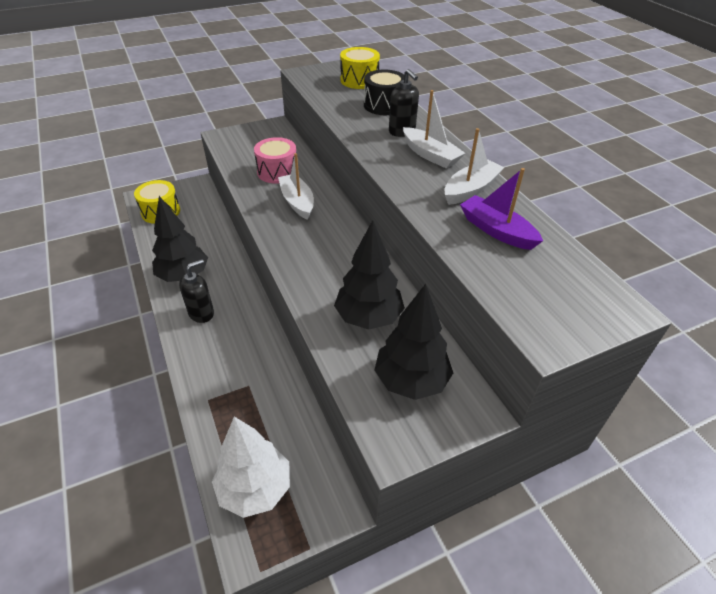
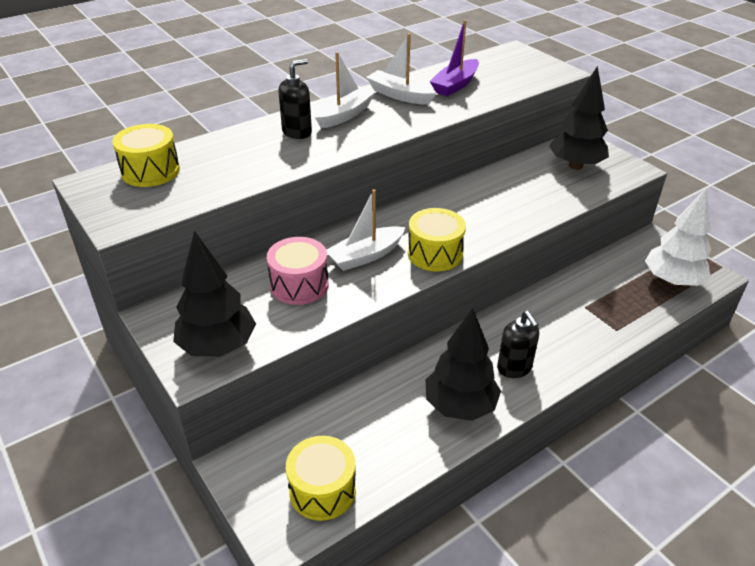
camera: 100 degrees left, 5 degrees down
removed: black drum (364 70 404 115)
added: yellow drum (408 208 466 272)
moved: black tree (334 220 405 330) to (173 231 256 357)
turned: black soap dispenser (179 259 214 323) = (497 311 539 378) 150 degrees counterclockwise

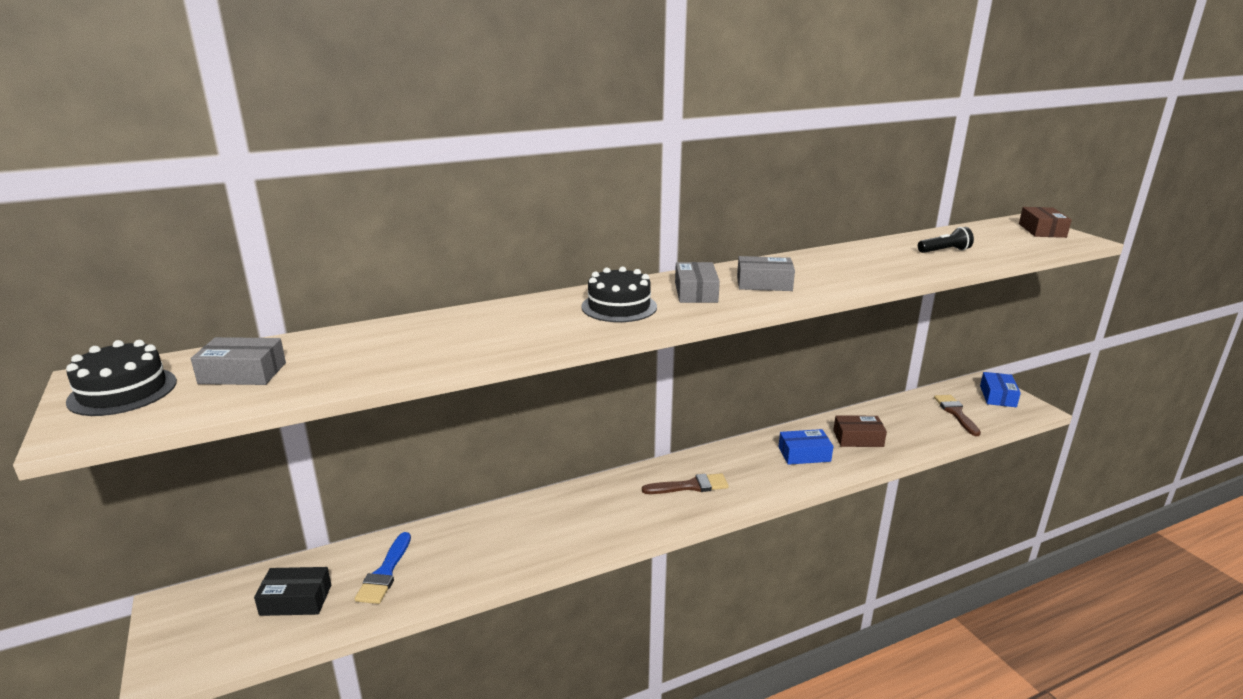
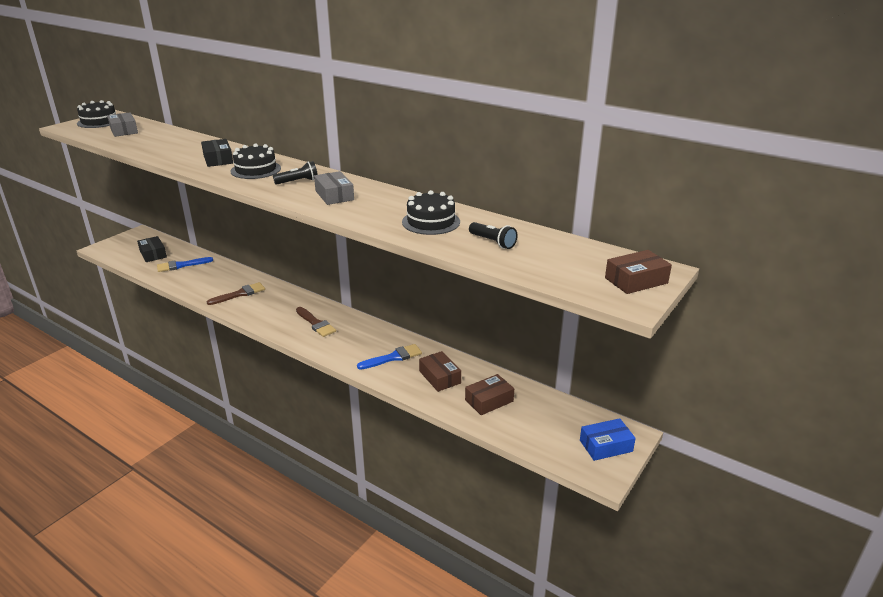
camera: 60 degrees right, 5 degrees up
added: black box (201 139 233 167); black cake (402 190 460 235); brown box (465 374 514 415)
moved: brown brush (934 395 981 436) to (207 282 265 305)
replaced: grey box (675 262 720 303) to black flashlight (273 161 318 185); blue box (778 429 833 465) to blue brush (357 344 422 370)

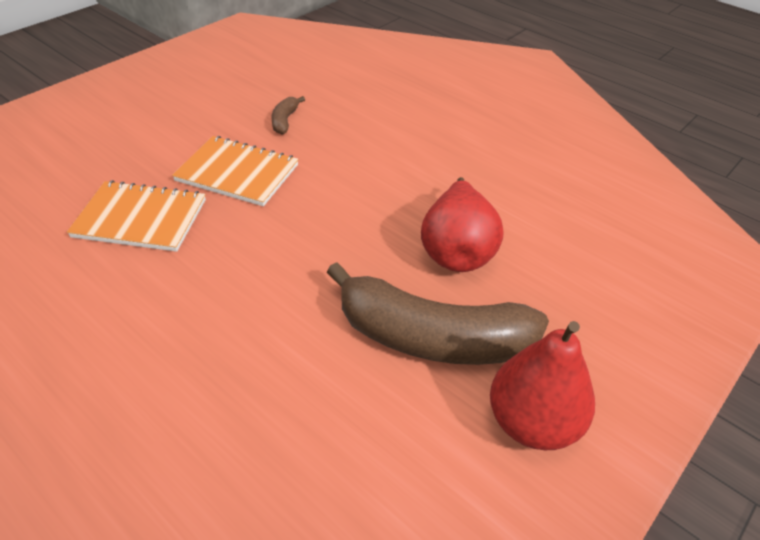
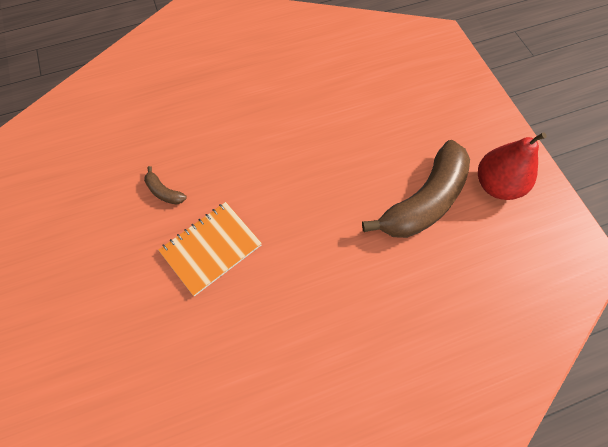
camera: 60 degrees left, 20 degrees up
removed: orange notebook (67 180 206 252); red pear (421 177 504 272)

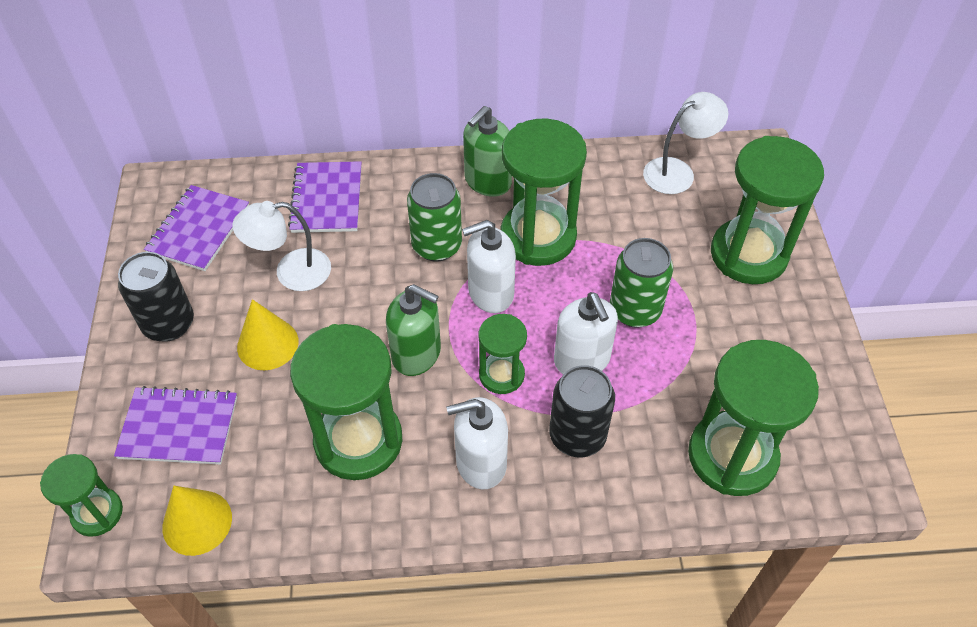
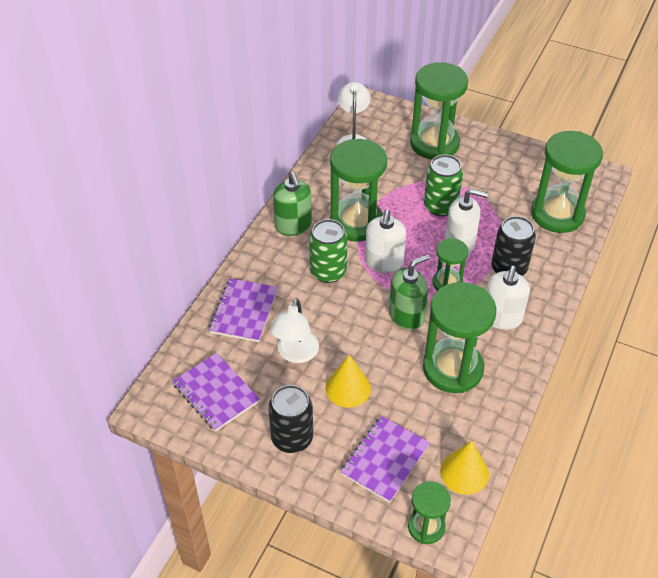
camera: 60 degrees left, 5 degrees down
turned: purple notebook (288 161 362 233) = (209 278 278 342) 75 degrees clockwise

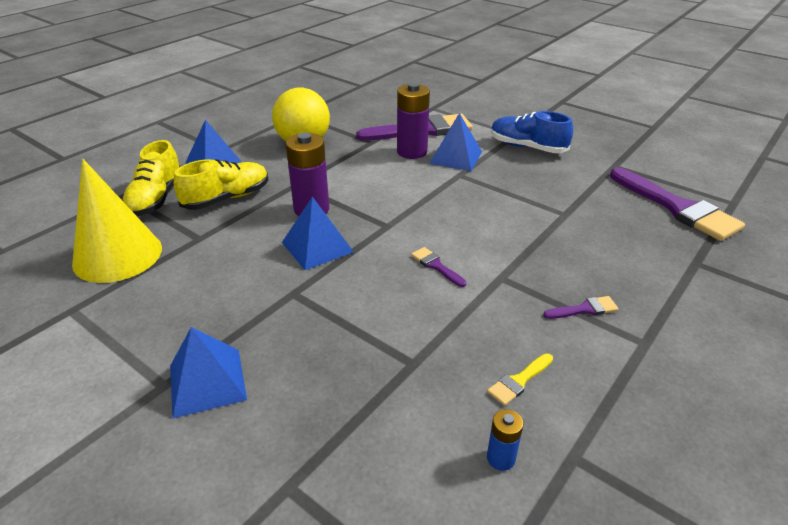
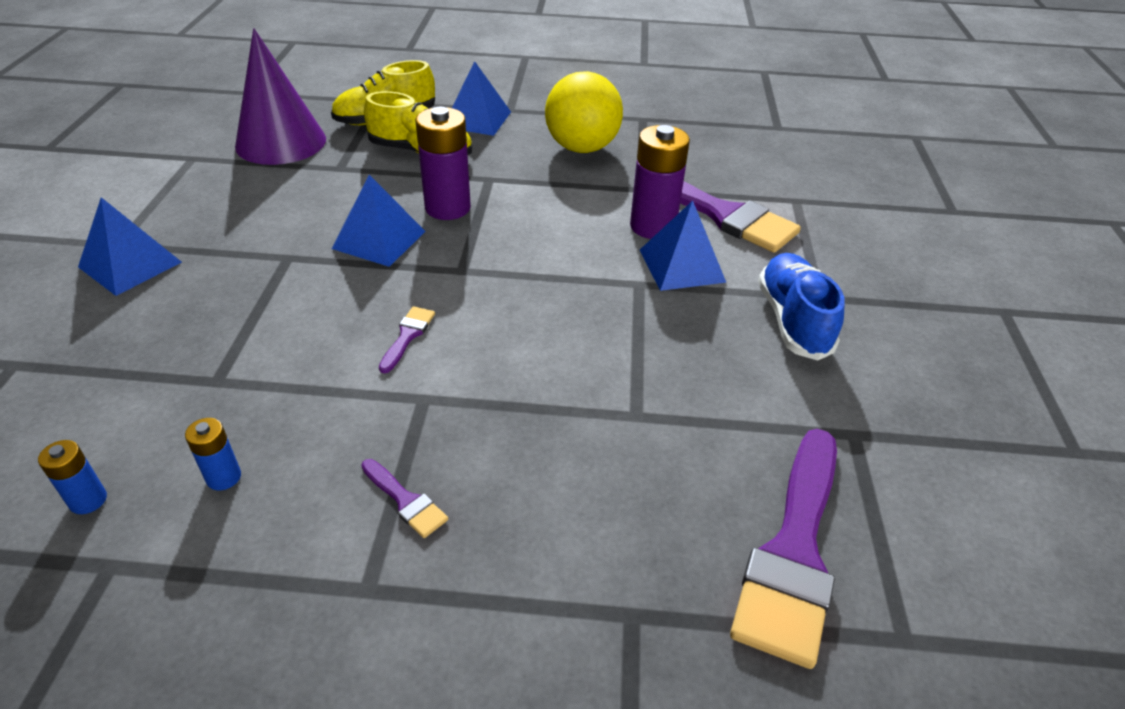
camera: 55 degrees right, 5 degrees up
replaced: yellow brush (487 353 553 406) to blue battery (185 418 241 490)
recoloured: yellow cone (72 159 162 283) to purple cone (235 28 326 165)

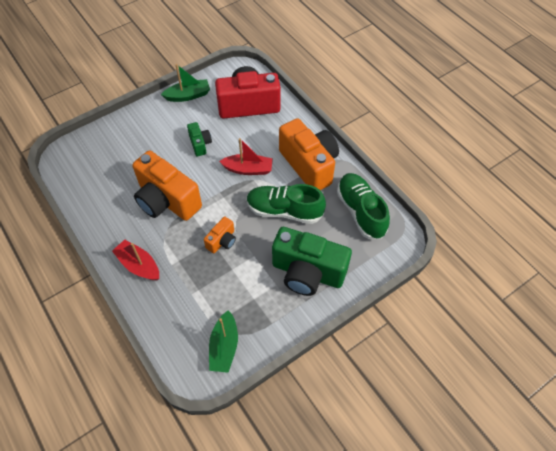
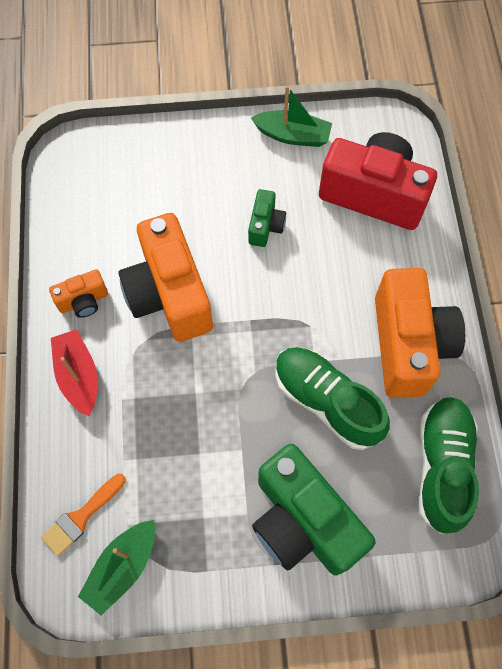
camera: 30 degrees right, 10 degrees up
removed: red boat (219 138 273 175)
added: orange brush (41 474 126 556)
moved: orange camera (204 217 236 253) to (49 269 108 318)

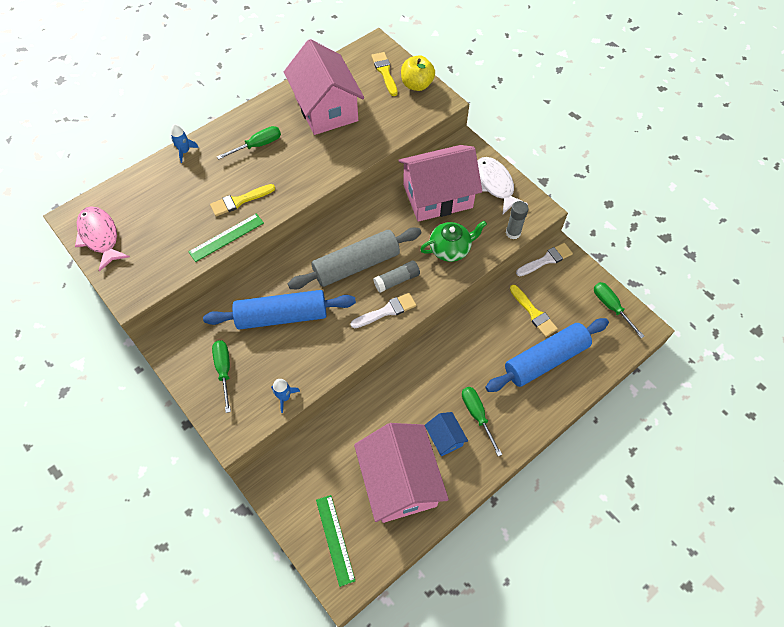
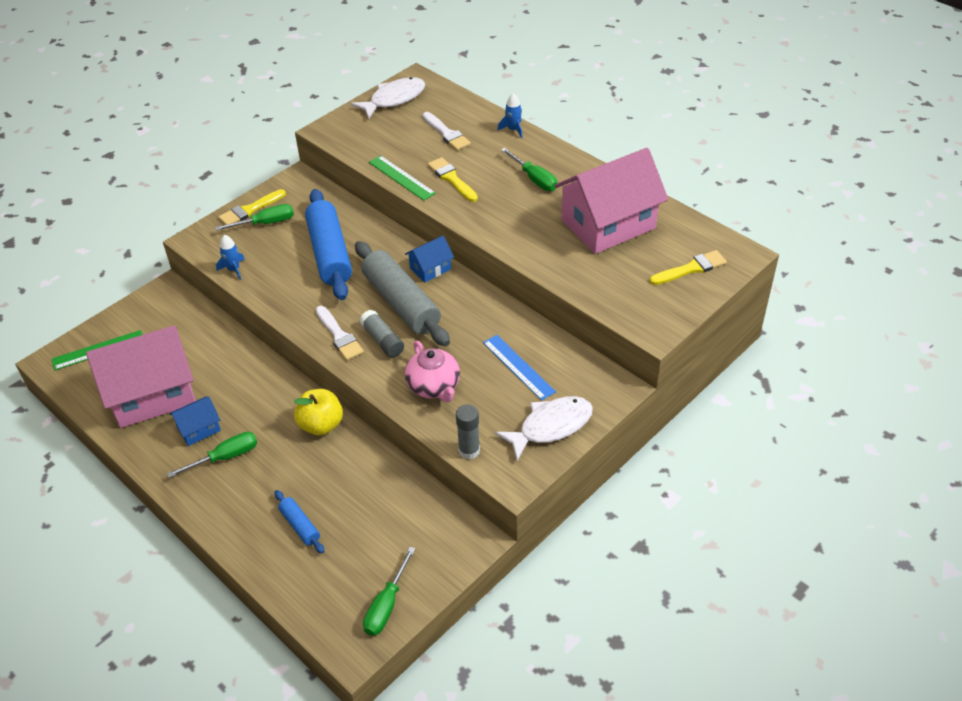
camera: 85 degrees right, 15 degrees down
added: blue house (405 236 454 283)
moved: yellow apple (401 55 435 91) to (294 389 343 435); yellow brush (510 285 558 337) to (219 189 286 225); white brush (516 243 573 276) to (423 112 471 151)
replaced: pink house (398 145 483 222) to blue ruler (483 335 556 401)
recoloured: pink fish (75 206 130 272) to white fish (351 77 425 119); green teapot (420 221 487 262) to pink teapot (405 340 460 402)
turned: green screwdriver (594 282 644 338) = (363 547 415 636) 150 degrees clockwise
resized: blue rolling pin (485 318 609 392) = (275 490 324 554) x0.46

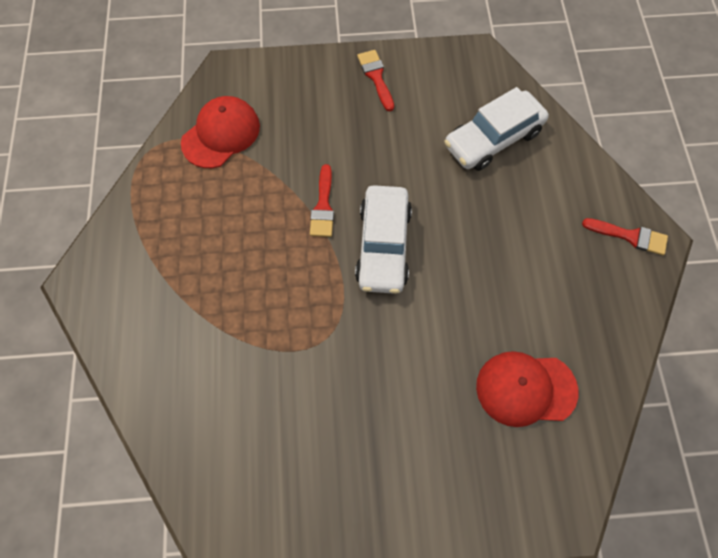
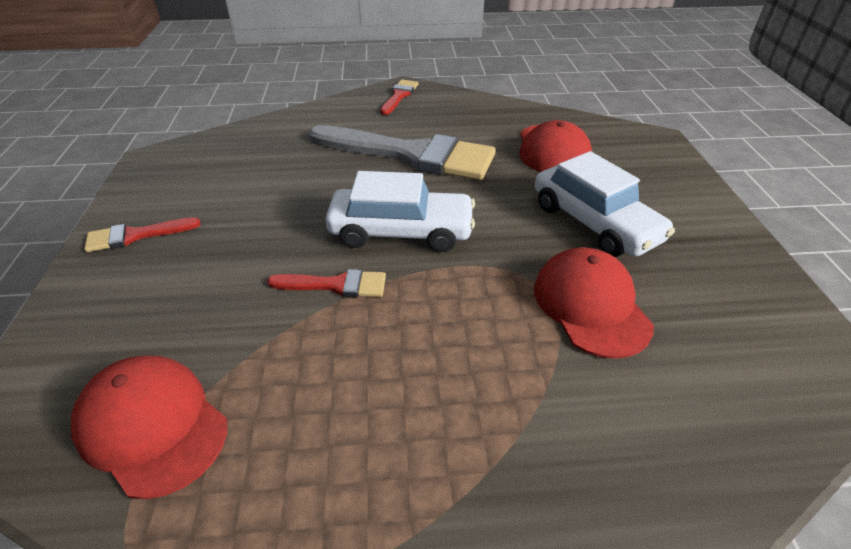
camera: 90 degrees left, 25 degrees down
added: grey brush (309 125 496 180); red cap (534 247 654 359)
moved: white car (444 87 549 171) to (535 151 675 257)

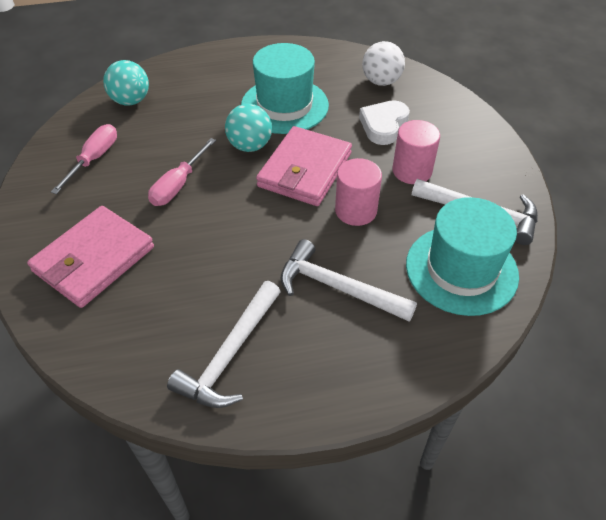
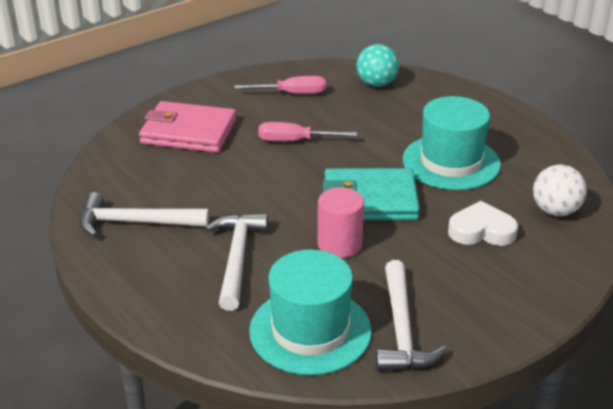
camera: 65 degrees right, 15 degrees down
removed: turquoise ball (225 104 272 152); pink cylinder (392 120 440 184)
recoloured: pink wallet (256 126 352 206) to turquoise wallet (323 168 420 220)

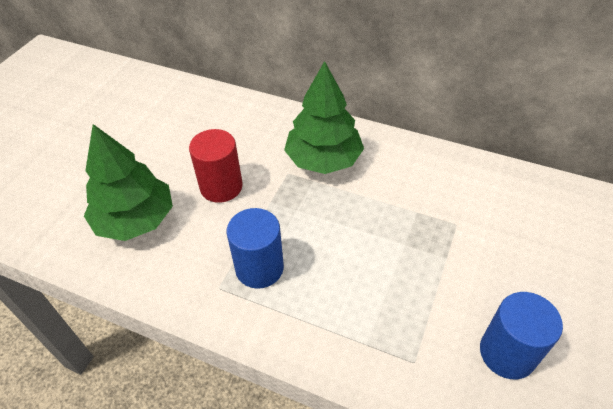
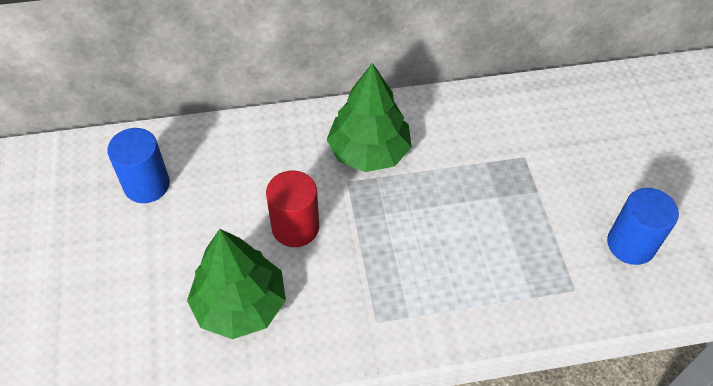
camera: 35 degrees left, 5 degrees up
moved: blue cylinder (226 208 284 289) to (107 128 170 203)

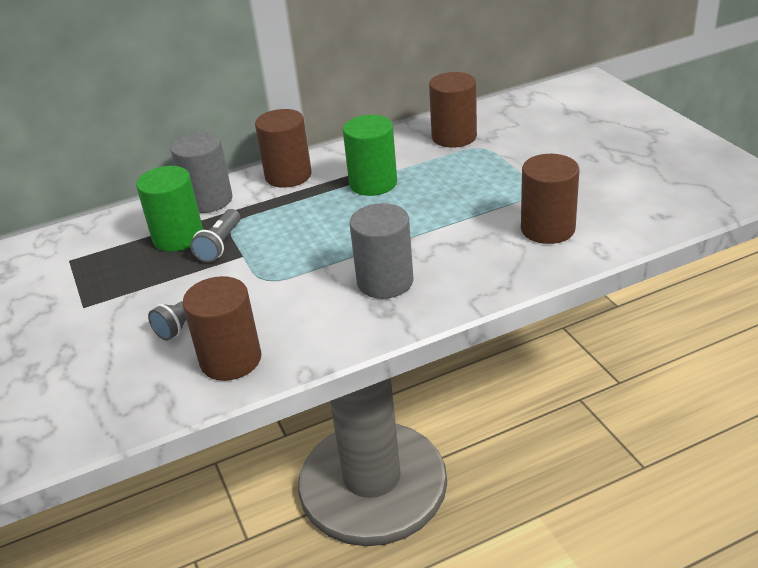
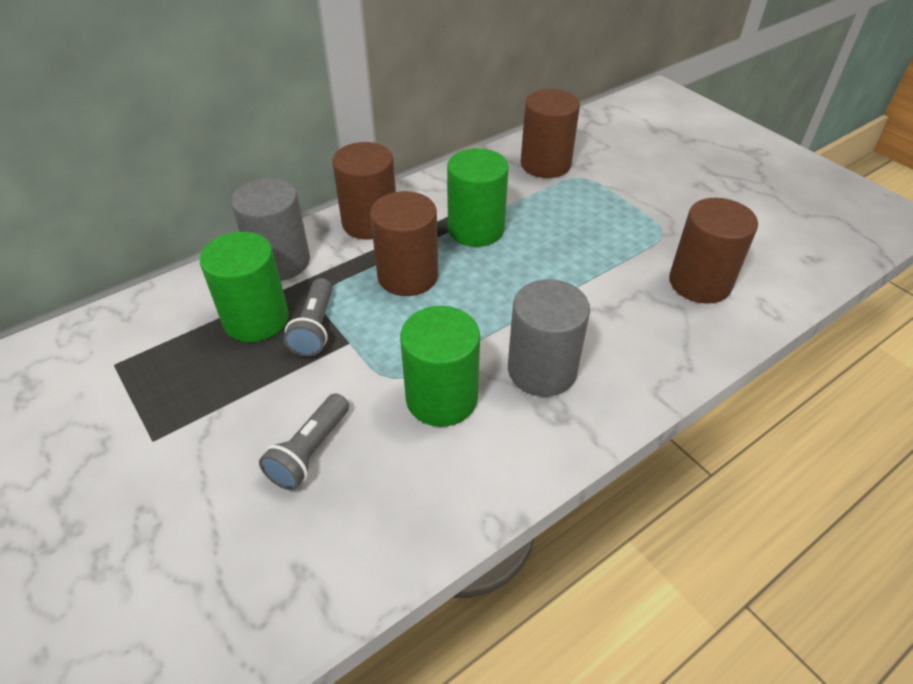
camera: 15 degrees left, 10 degrees up
added: green cylinder (400 306 480 427)
moved: brown cylinder (182 276 262 381) to (370 191 438 296)

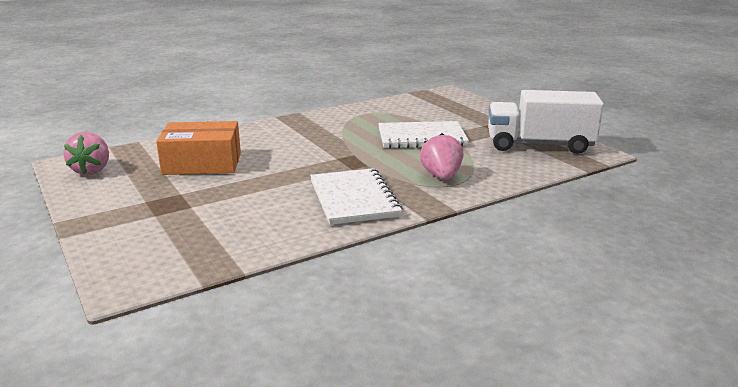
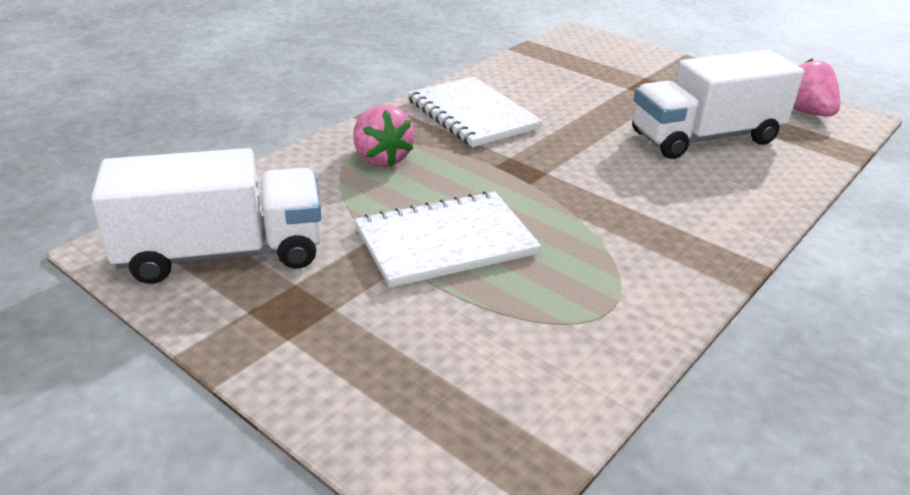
camera: 160 degrees right, 10 degrees up
replaced: orange box (156 121 241 175) to white truck (632 50 804 159)

